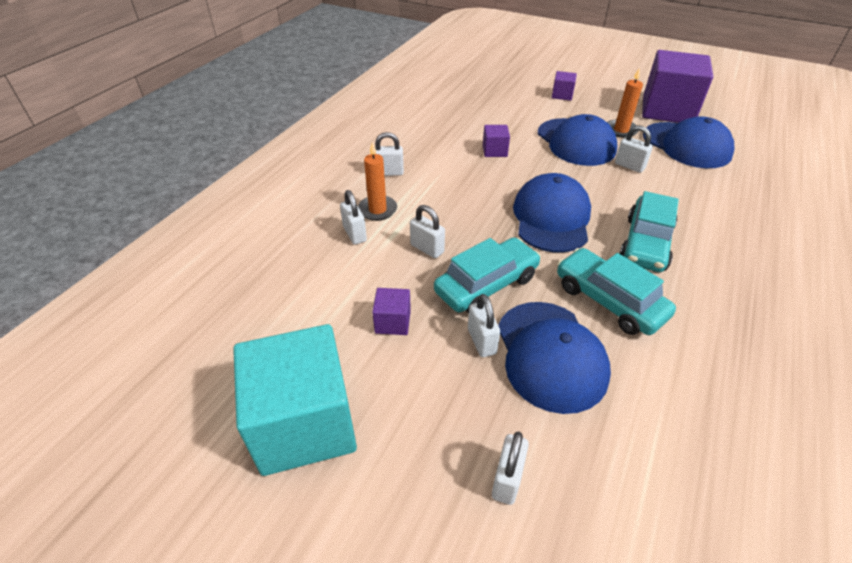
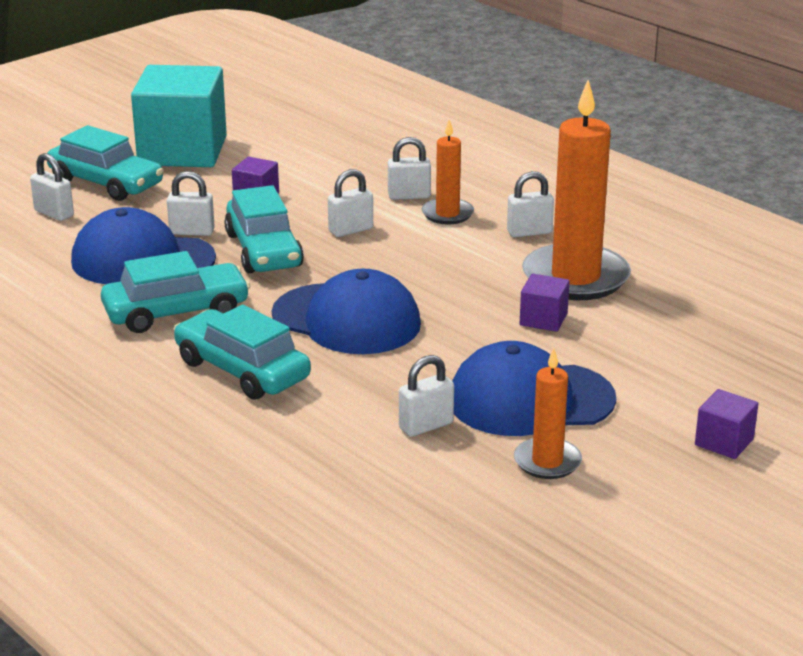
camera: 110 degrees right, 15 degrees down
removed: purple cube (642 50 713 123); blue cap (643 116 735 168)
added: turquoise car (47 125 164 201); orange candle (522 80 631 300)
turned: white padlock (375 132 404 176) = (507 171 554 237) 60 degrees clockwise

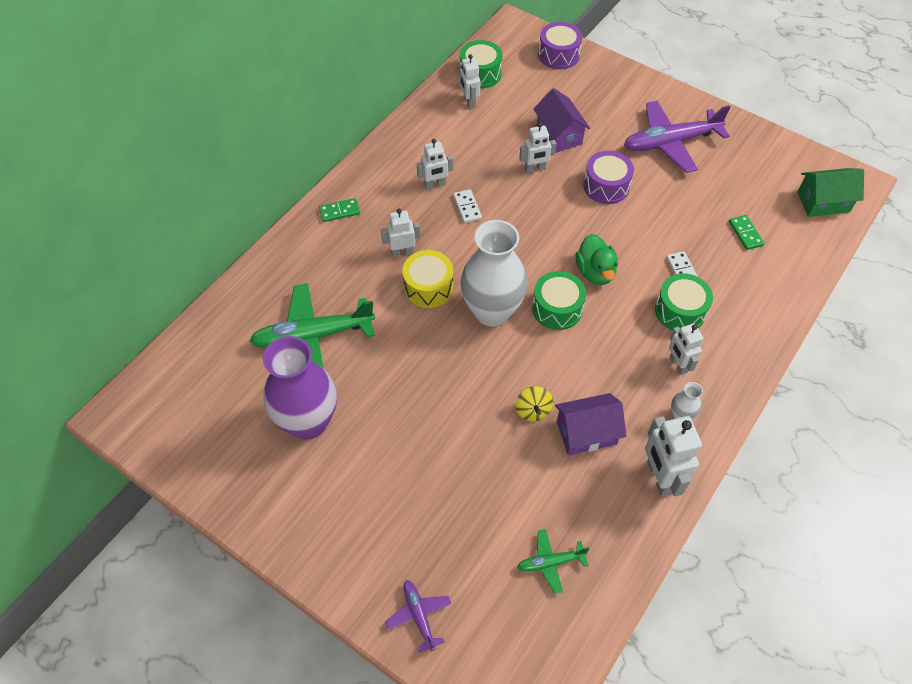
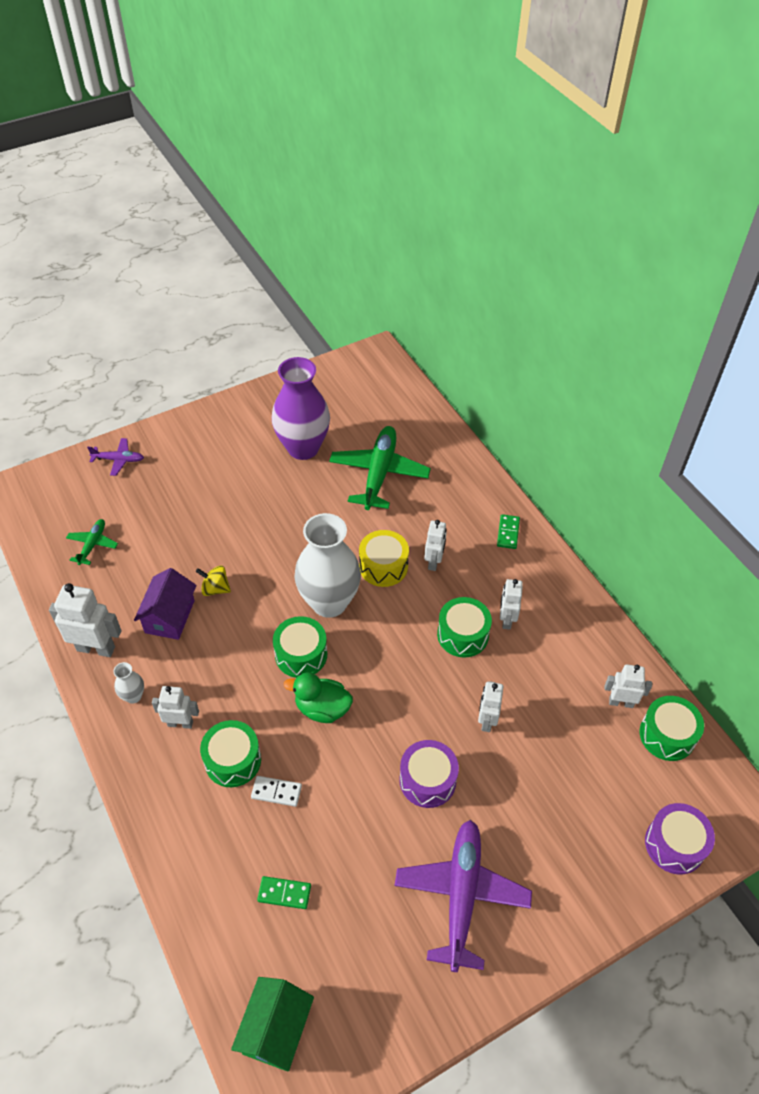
camera: 115 degrees right, 5 degrees down
removed: purple house (534 88 590 153)
replaced: white domino (453 189 482 223) to green drum (437 597 492 657)

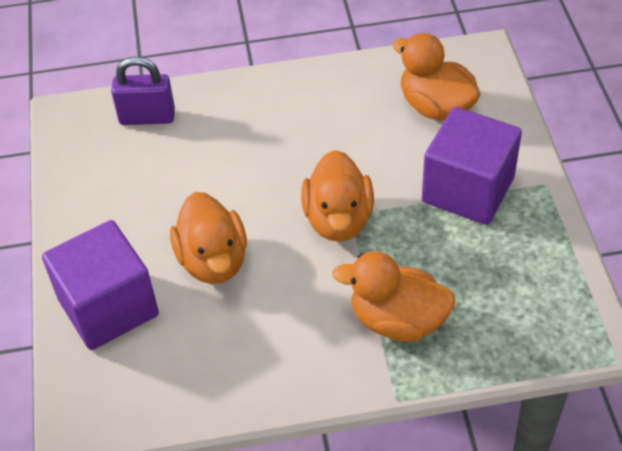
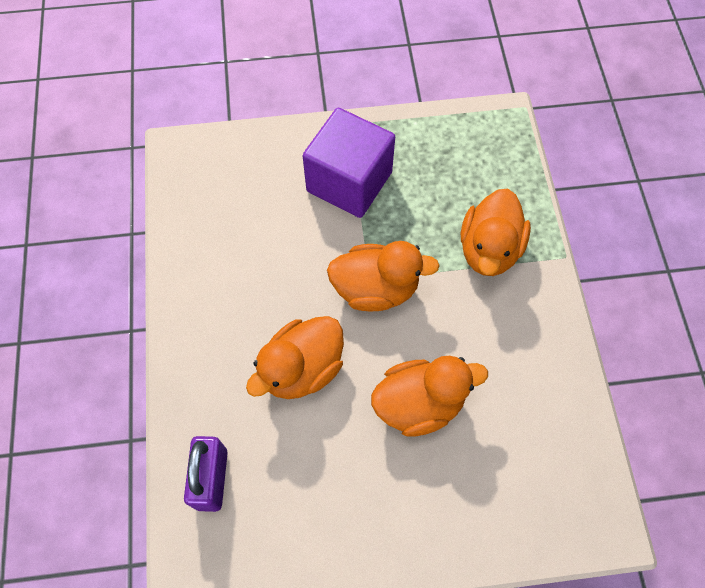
camera: 90 degrees left, 15 degrees up
removed: purple cube (42 220 159 350)
moved: orange duck (392 33 481 121) to (246 316 344 399)

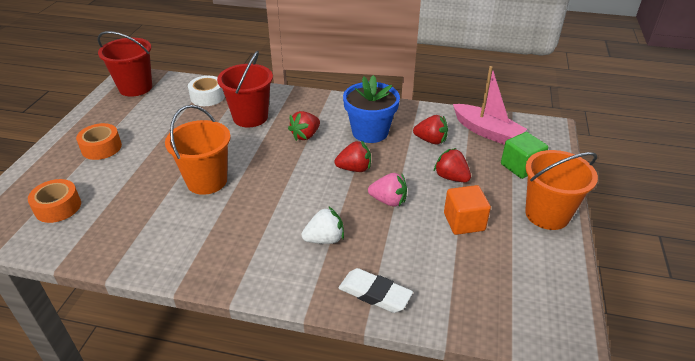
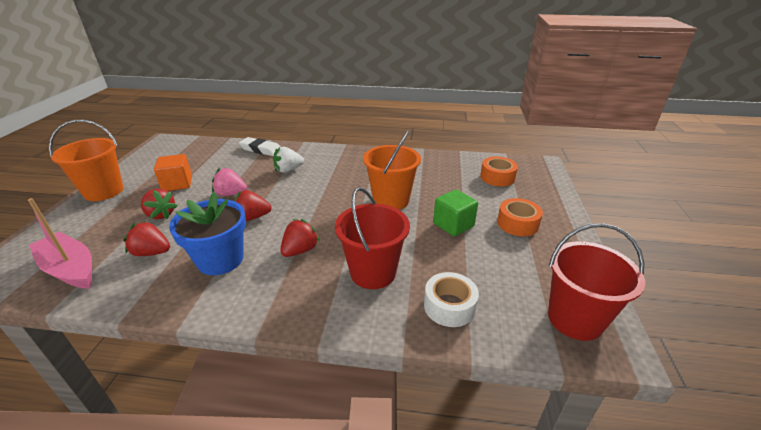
camera: 175 degrees right, 5 degrees down
moved: green cube (501 132 548 179) to (433 189 478 237)

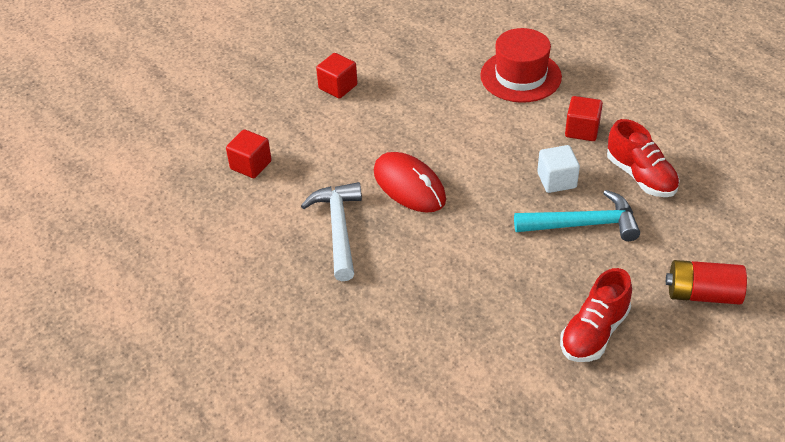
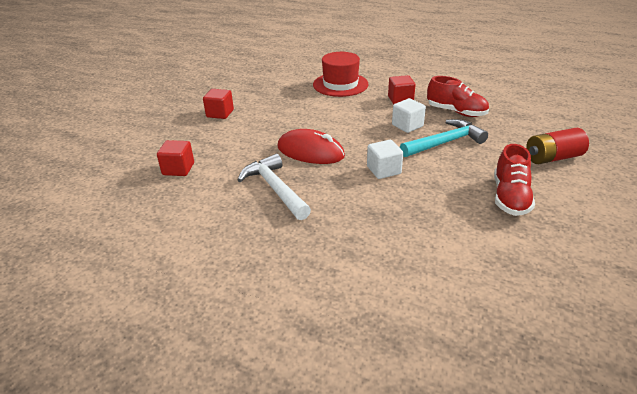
camera: 25 degrees left, 10 degrees down
added: white cube (367 140 403 179)

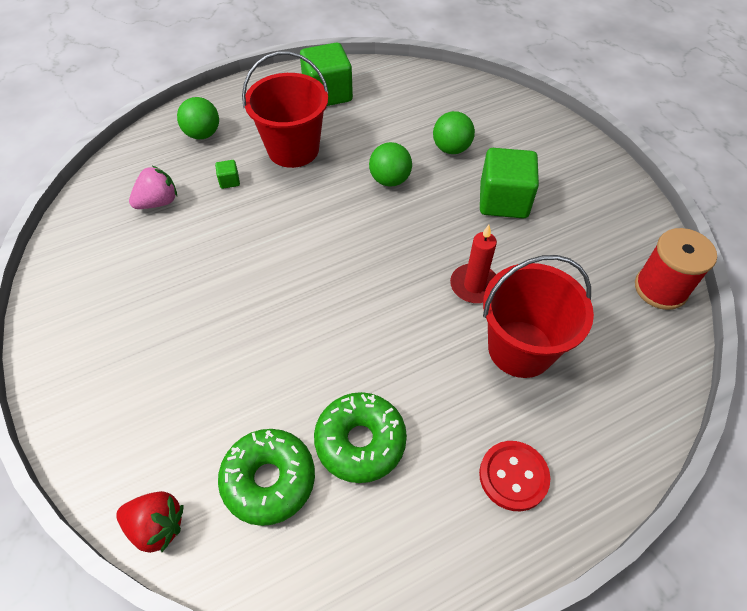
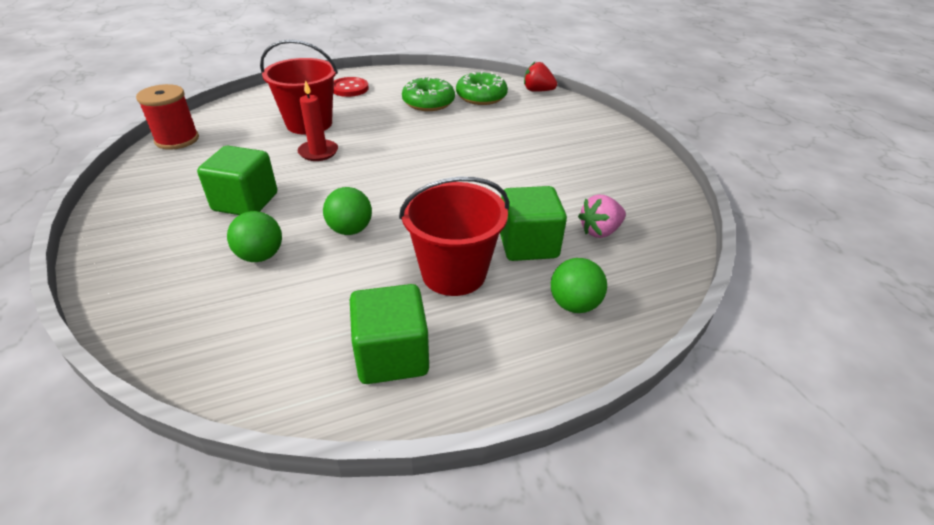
camera: 175 degrees left, 15 degrees down
resized: green cube (215 160 240 189) = (500 186 567 261) x2.42

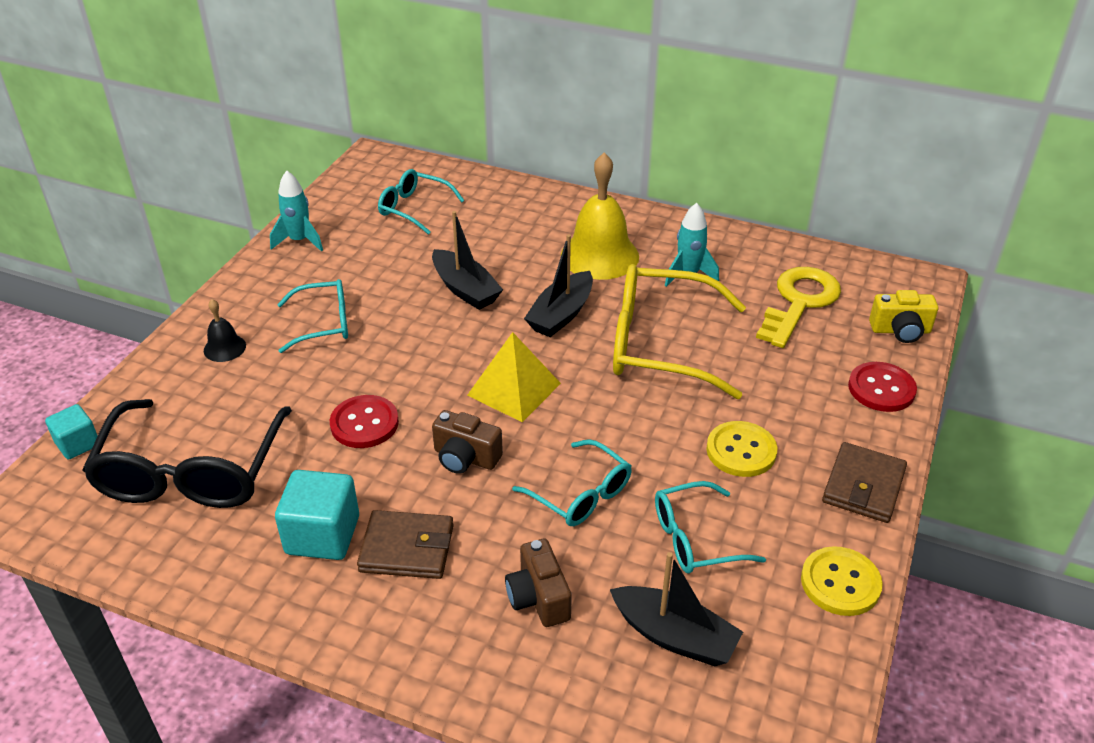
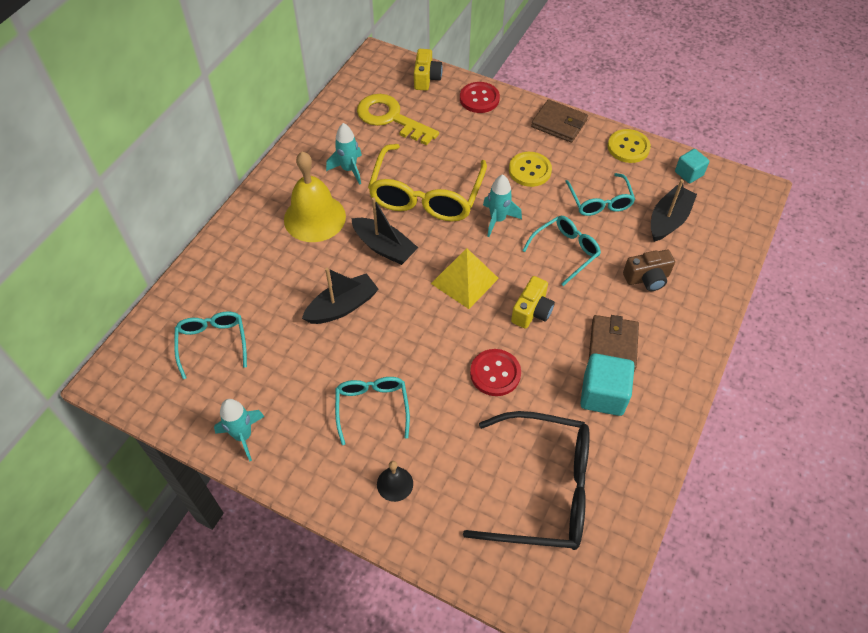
camera: 85 degrees left, 15 degrees up
added: turquoise rocket (483 174 522 237)
moved: turquoise cube (45 404 98 460) to (675 149 709 183)
recoloured: brown camera (432 410 503 474) to yellow camera (511 276 555 329)
turned: turquoise glasses (378 169 464 235) = (174 311 247 379) 135 degrees clockwise

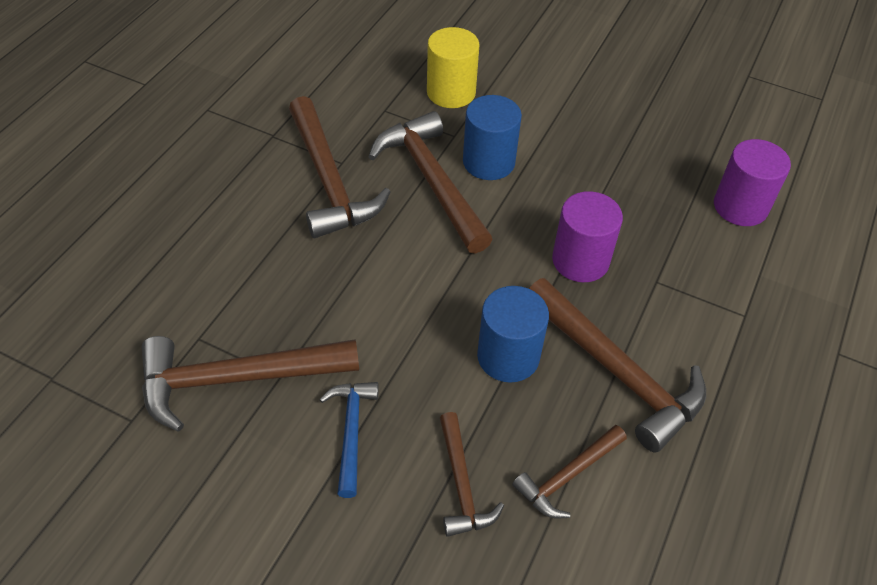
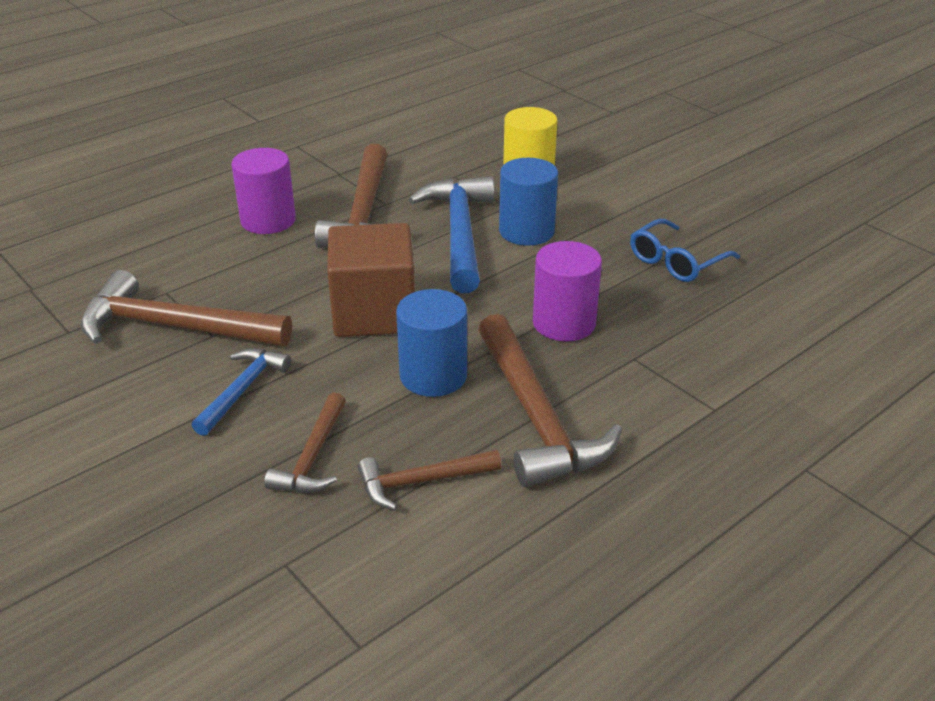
camera: 25 degrees right, 15 degrees down
added: brown cube (327 223 415 337); blue glasses (630 219 740 282)
moved: purple cylinder (714 139 791 226) to (231 148 296 234)
recoloured: brown hammer (368 111 492 254) to blue hammer (408 176 494 293)

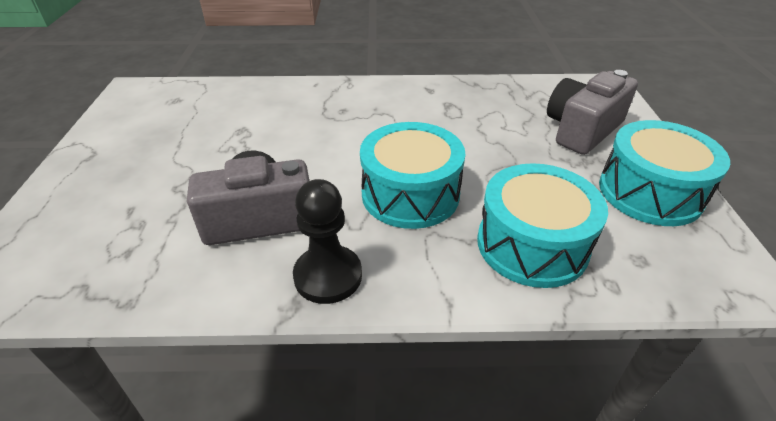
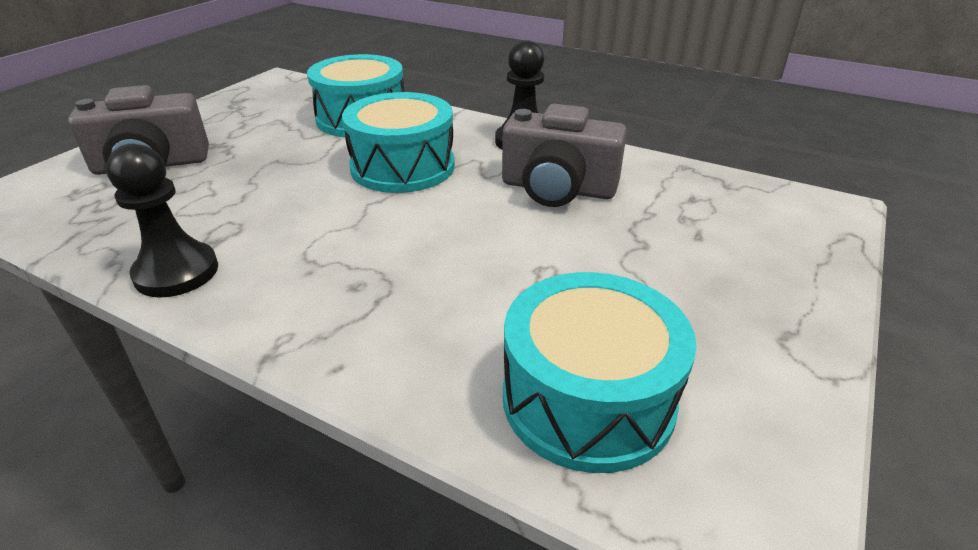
camera: 150 degrees left, 5 degrees down
added: black pawn (106 144 218 298)
moved: turquoise drum (599 120 730 226) to (503 272 696 473)

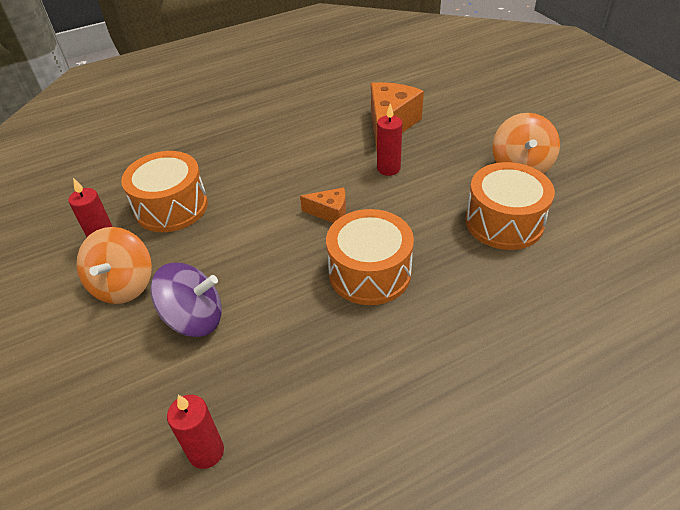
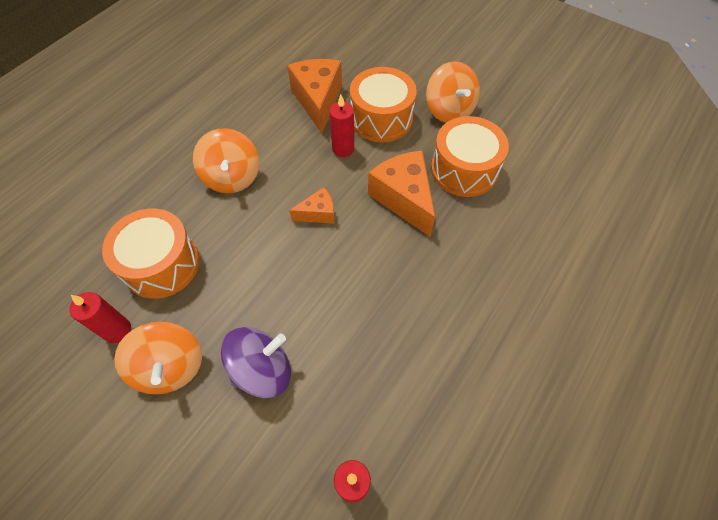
camera: 30 degrees left, 15 degrees up
added: orange spinning top (193 128 259 193); orange cheese (368 150 435 237)
moved: orange drum (326 209 414 305) to (350 67 417 143)

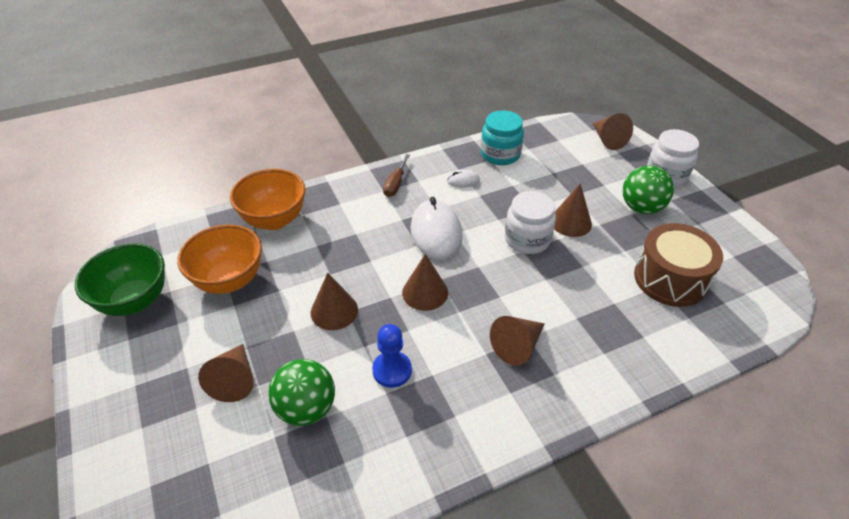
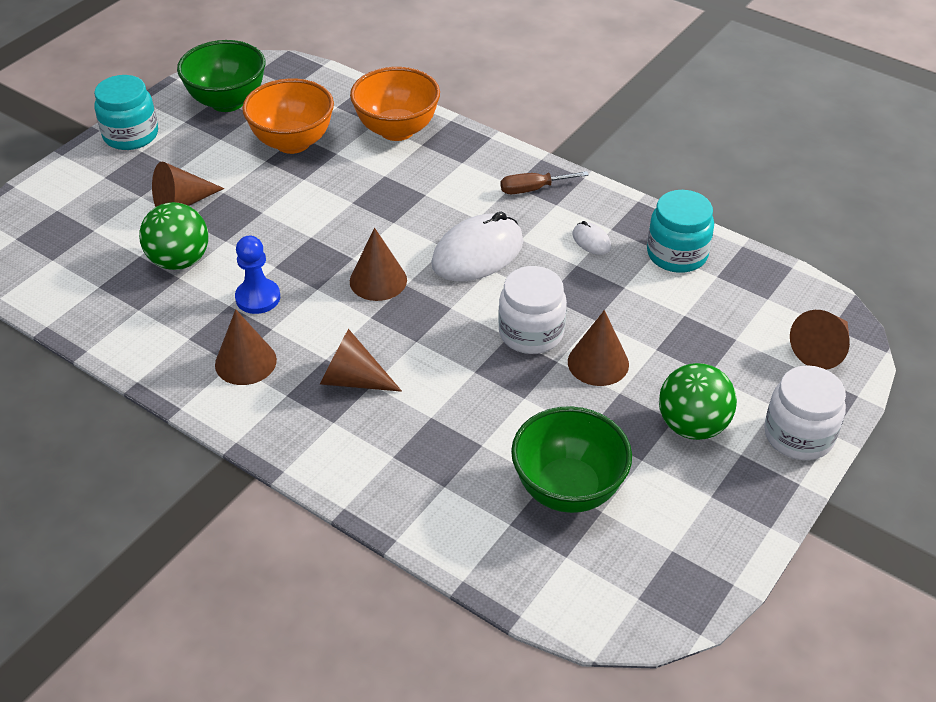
camera: 60 degrees right, 0 degrees up
added: turquoise jar (94 75 158 150)
moved: brown cone (311 273 358 330) to (215 309 277 385)
replaced: brown drum (634 223 723 307) to green bowl (511 406 632 513)

